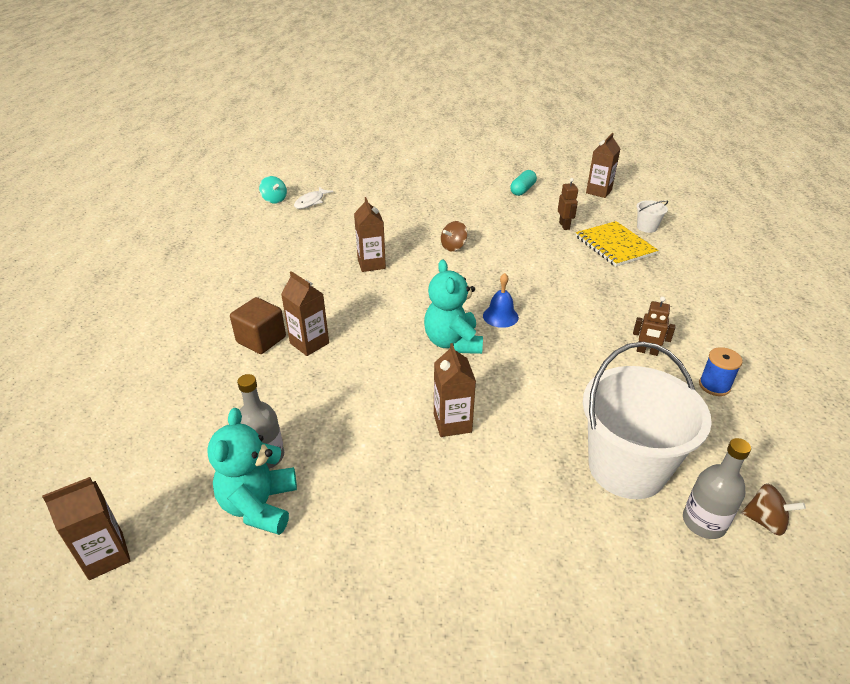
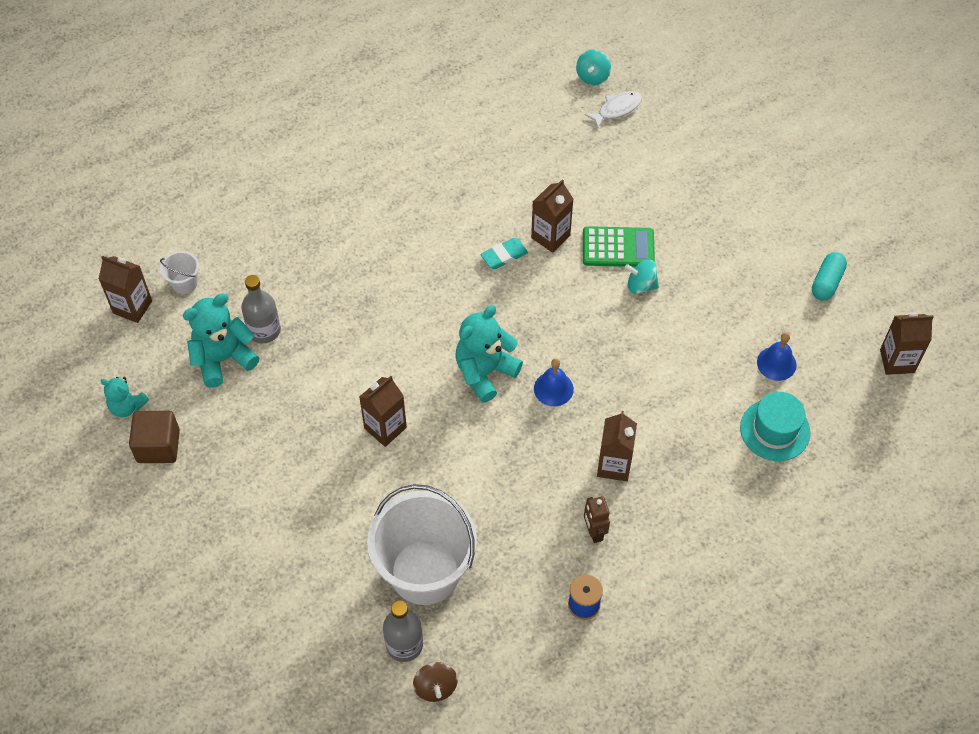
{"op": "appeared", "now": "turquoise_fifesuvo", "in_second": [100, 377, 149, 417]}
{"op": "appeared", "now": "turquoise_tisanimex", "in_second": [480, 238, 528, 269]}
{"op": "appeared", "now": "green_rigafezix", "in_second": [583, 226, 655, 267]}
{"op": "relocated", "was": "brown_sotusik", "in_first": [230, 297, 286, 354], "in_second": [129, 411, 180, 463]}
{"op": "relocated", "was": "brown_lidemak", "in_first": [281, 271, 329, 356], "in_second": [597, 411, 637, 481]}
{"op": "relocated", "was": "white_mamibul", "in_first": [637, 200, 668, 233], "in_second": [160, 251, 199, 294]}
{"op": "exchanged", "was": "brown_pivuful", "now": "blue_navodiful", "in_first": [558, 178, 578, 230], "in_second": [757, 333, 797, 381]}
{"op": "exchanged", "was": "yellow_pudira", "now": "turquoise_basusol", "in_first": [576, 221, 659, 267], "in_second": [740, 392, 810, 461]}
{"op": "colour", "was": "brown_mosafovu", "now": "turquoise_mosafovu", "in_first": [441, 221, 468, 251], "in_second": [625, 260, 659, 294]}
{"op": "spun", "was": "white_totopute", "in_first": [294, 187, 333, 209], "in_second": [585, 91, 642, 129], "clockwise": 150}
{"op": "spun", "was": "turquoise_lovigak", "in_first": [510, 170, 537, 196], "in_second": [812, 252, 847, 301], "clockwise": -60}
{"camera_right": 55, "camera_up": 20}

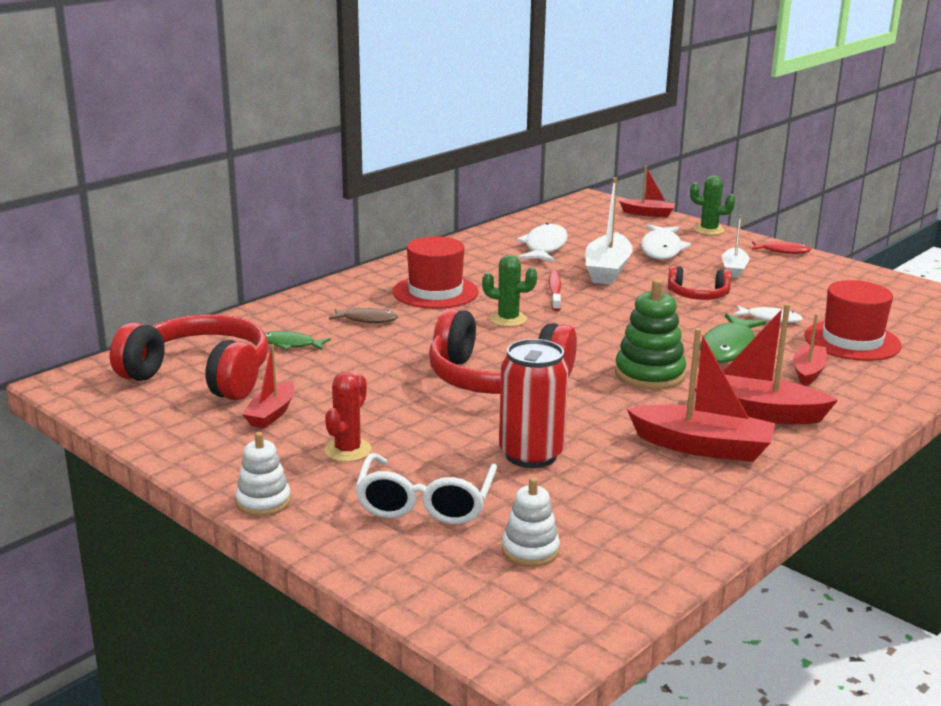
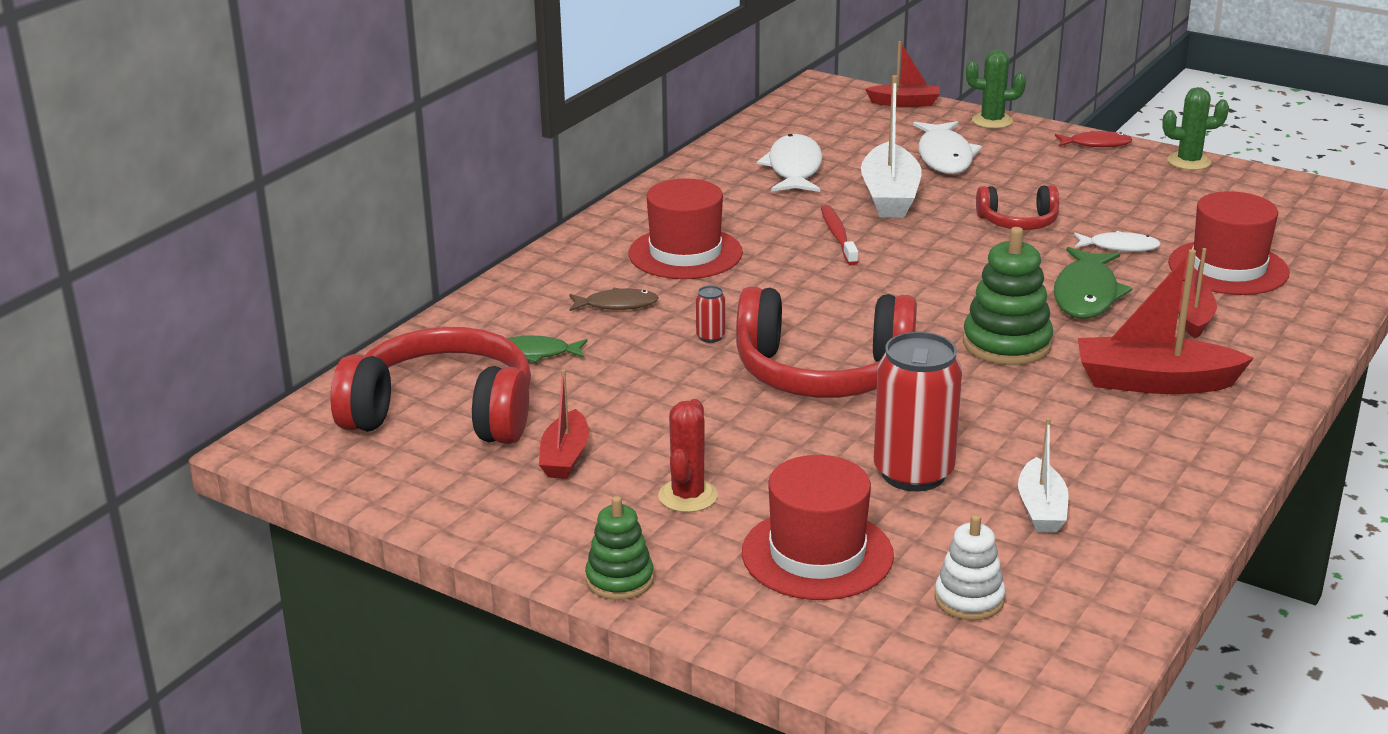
{"op": "missing", "was": "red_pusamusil", "in_first": [627, 328, 775, 462]}
{"op": "appeared", "now": "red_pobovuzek", "in_second": [696, 286, 725, 343]}
{"op": "relocated", "was": "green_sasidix", "in_first": [482, 255, 537, 327], "in_second": [1162, 87, 1229, 170]}
{"op": "relocated", "was": "white_pusamusil", "in_first": [722, 215, 750, 278], "in_second": [1018, 418, 1069, 532]}
{"op": "exchanged", "was": "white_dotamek", "now": "red_basusol", "in_first": [355, 453, 497, 524], "in_second": [742, 455, 894, 600]}
{"op": "colour", "was": "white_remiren", "now": "green_remiren", "in_first": [235, 432, 291, 516], "in_second": [585, 496, 654, 600]}
{"camera_right": -10, "camera_up": 5}

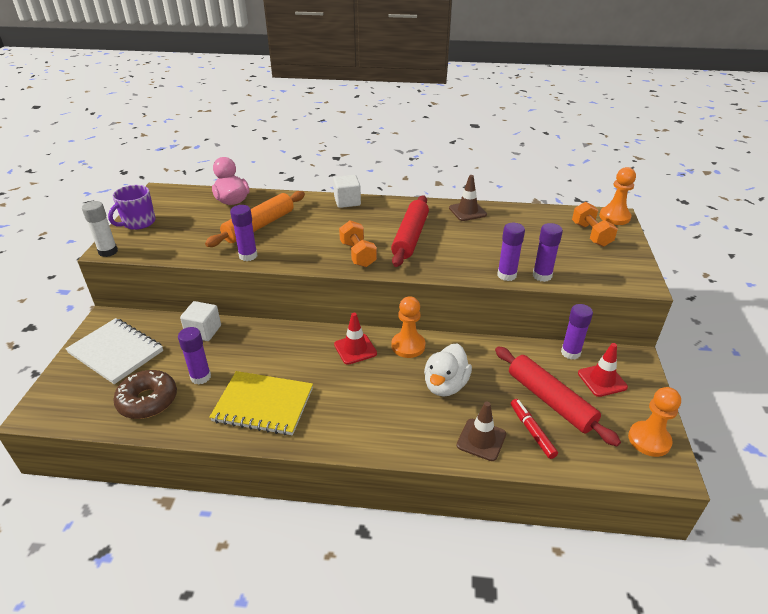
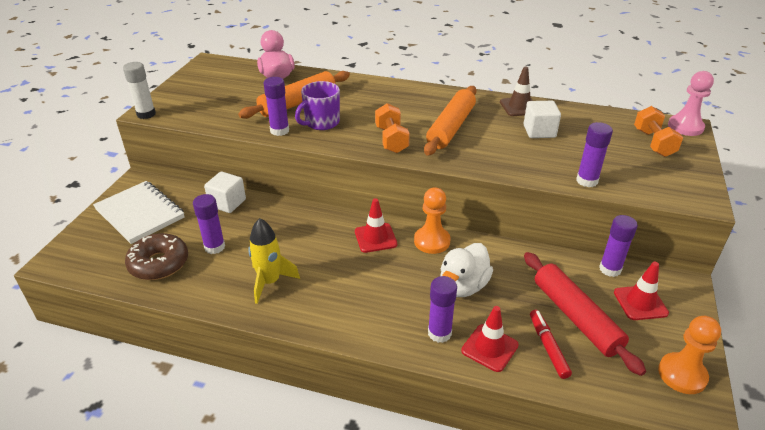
{"op": "relocated", "was": "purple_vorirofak", "in_first": [108, 185, 156, 230], "in_second": [295, 81, 340, 130]}
{"op": "relocated", "was": "white_sotusik", "in_first": [333, 175, 361, 208], "in_second": [524, 101, 561, 138]}
{"op": "relocated", "was": "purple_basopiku", "in_first": [497, 223, 525, 281], "in_second": [428, 276, 457, 343]}
{"op": "exchanged", "was": "yellow_pudira", "now": "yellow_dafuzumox", "in_first": [209, 371, 313, 436], "in_second": [248, 218, 300, 304]}
{"op": "colour", "was": "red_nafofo", "now": "orange_nafofo", "in_first": [391, 195, 429, 267], "in_second": [424, 86, 477, 156]}
{"op": "colour", "was": "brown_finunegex", "now": "red_finunegex", "in_first": [456, 402, 506, 461], "in_second": [461, 306, 519, 372]}
{"op": "colour", "was": "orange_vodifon", "now": "pink_vodifon", "in_first": [599, 167, 636, 225], "in_second": [668, 71, 714, 136]}
{"camera_right": 10, "camera_up": 0}

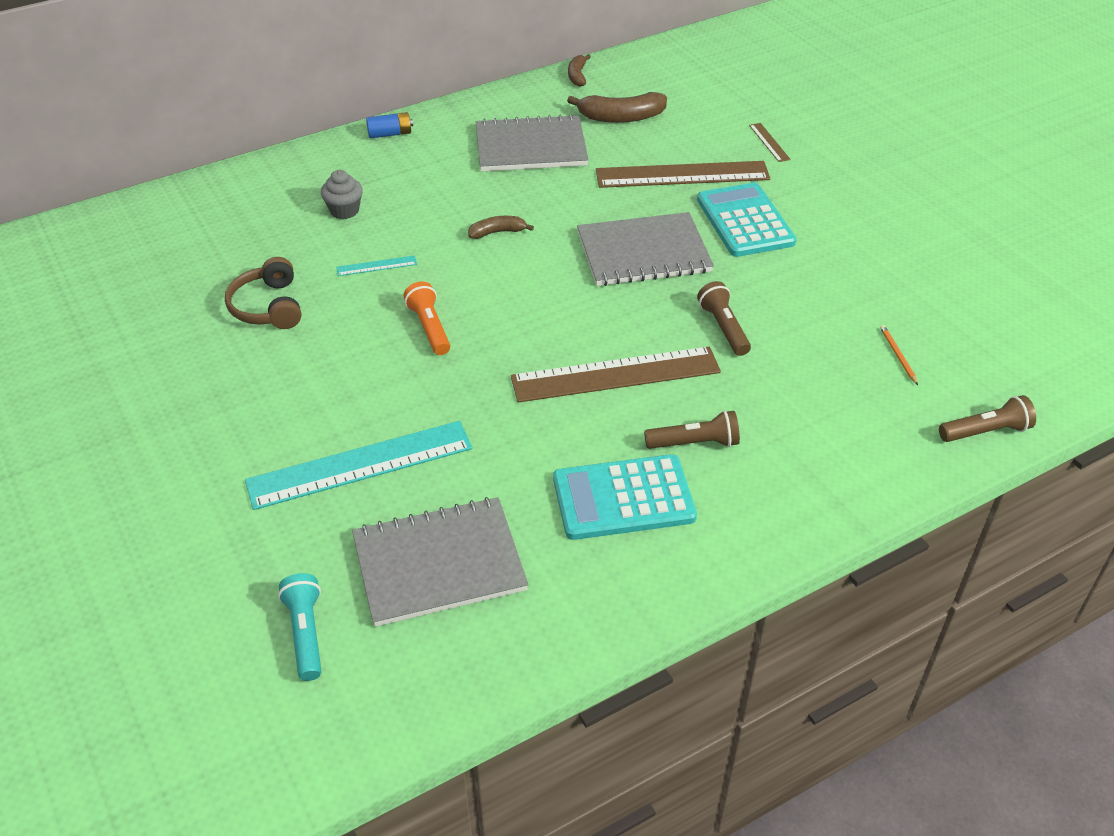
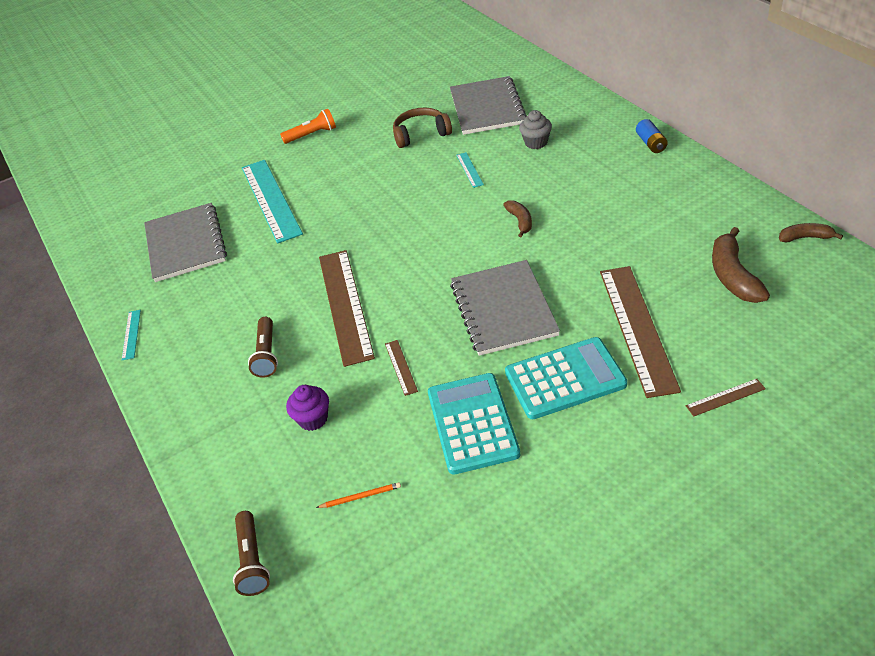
{"op": "missing", "was": "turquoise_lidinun", "in_first": [278, 573, 321, 681]}
{"op": "appeared", "now": "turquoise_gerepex", "in_second": [122, 310, 141, 360]}
{"op": "appeared", "now": "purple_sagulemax", "in_second": [286, 385, 329, 431]}
{"op": "relocated", "was": "orange_lidinun", "in_first": [404, 281, 450, 355], "in_second": [280, 109, 336, 144]}
{"op": "relocated", "was": "grey_pudira", "in_first": [476, 114, 589, 171], "in_second": [450, 76, 527, 135]}
{"op": "relocated", "was": "turquoise_rigafezix", "in_first": [553, 454, 697, 540], "in_second": [428, 373, 520, 475]}
{"op": "exchanged", "was": "brown_lidinun", "now": "brown_gerepex", "in_first": [697, 281, 751, 356], "in_second": [385, 340, 418, 396]}
{"camera_right": 95, "camera_up": 0}

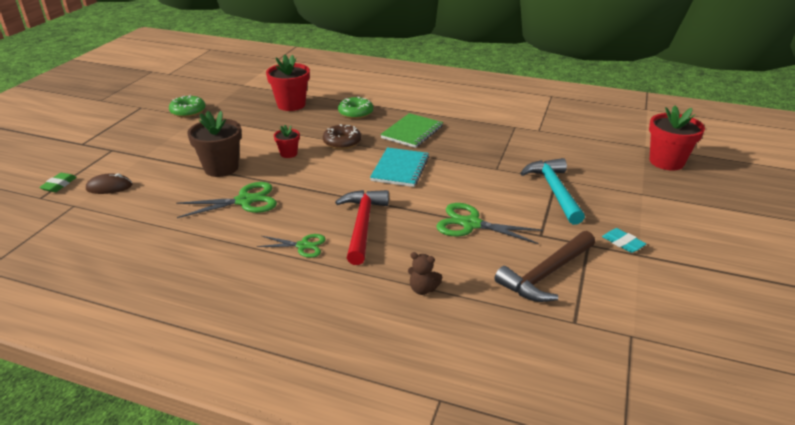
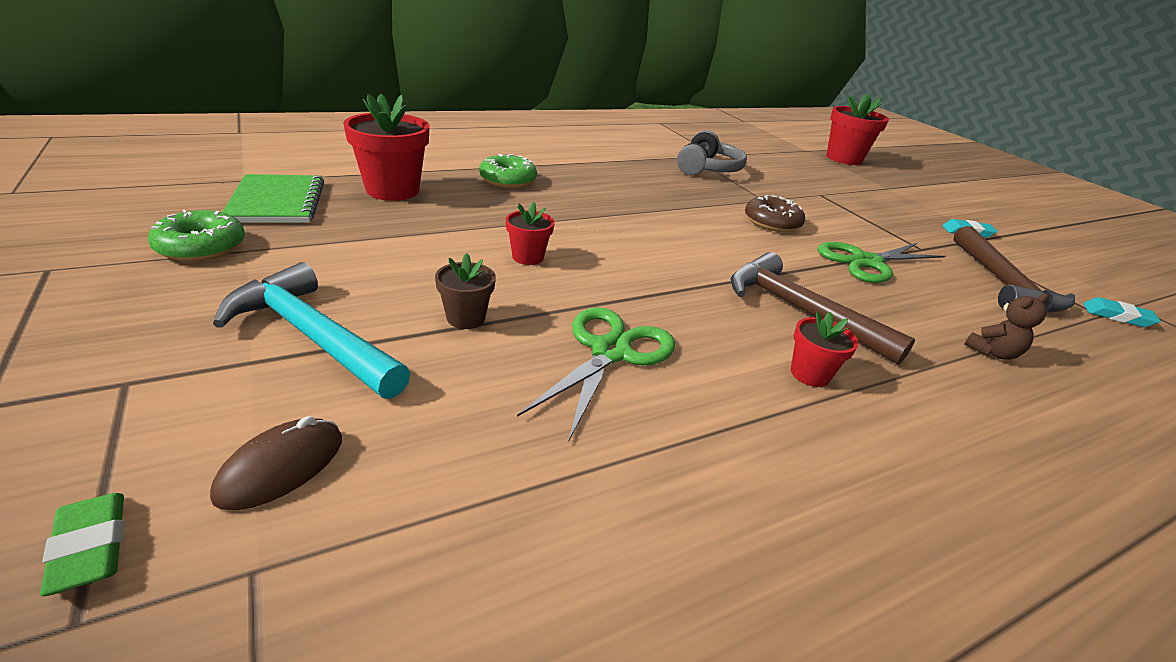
{"op": "missing", "was": "turquoise_pudira", "in_first": [370, 147, 429, 187]}
{"op": "appeared", "now": "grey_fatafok", "in_second": [677, 130, 747, 176]}
{"op": "appeared", "now": "turquoise_tisanimex", "in_second": [1083, 297, 1161, 327]}
{"op": "relocated", "was": "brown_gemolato", "in_first": [323, 124, 361, 149], "in_second": [745, 195, 805, 232]}
{"op": "relocated", "was": "green_pudira", "in_first": [380, 113, 443, 148], "in_second": [223, 174, 324, 223]}
{"op": "relocated", "was": "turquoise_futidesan", "in_first": [520, 158, 585, 225], "in_second": [213, 262, 411, 399]}
{"op": "exchanged", "was": "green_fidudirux", "now": "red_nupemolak", "in_first": [257, 234, 326, 258], "in_second": [791, 312, 859, 387]}
{"op": "colour", "was": "red_futidesan", "now": "brown_futidesan", "in_first": [335, 190, 389, 265], "in_second": [730, 252, 915, 365]}
{"op": "size", "was": "brown_nupemolak", "in_first": [187, 111, 242, 177], "in_second": [435, 253, 496, 329], "ratio": 0.53}
{"camera_right": -50, "camera_up": 0}

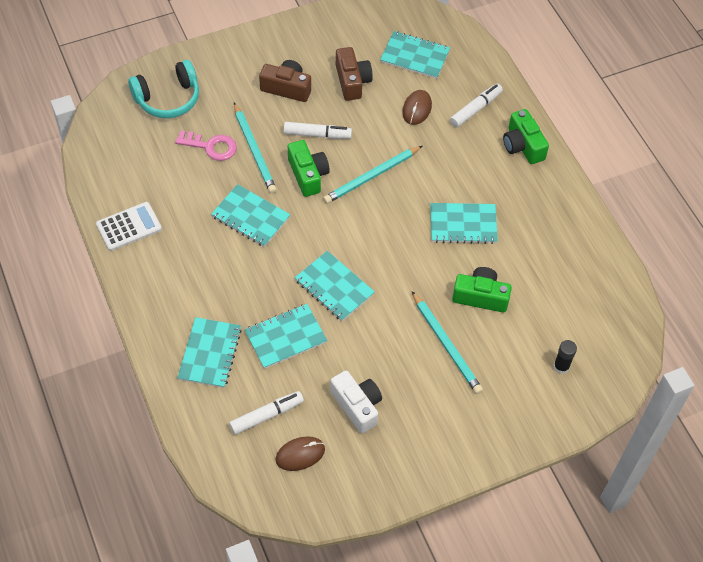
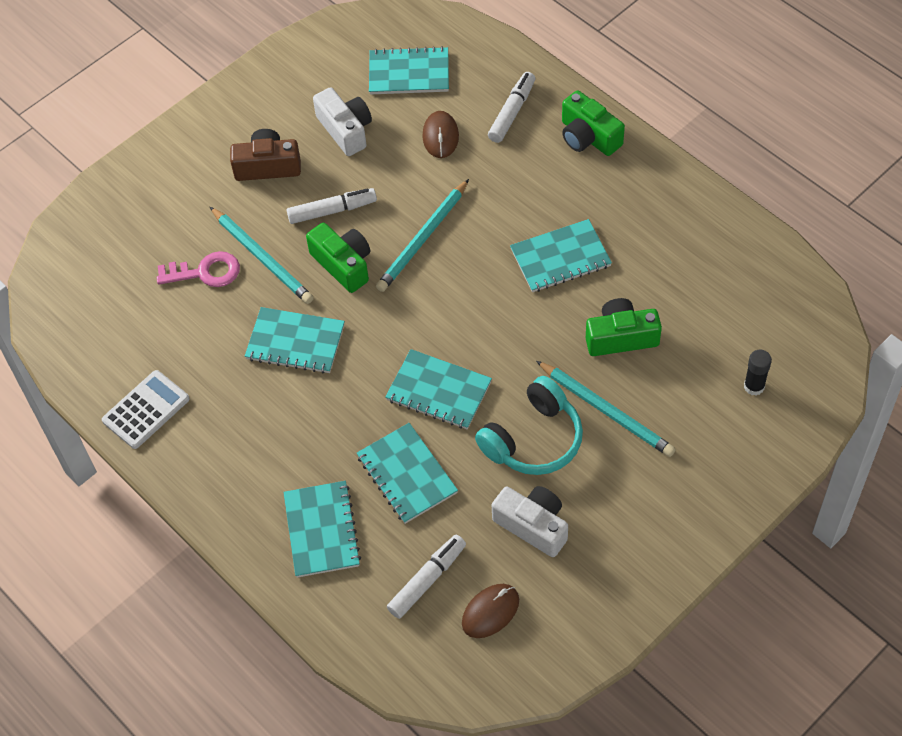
{"op": "relocated", "was": "turquoise_fatafok", "in_first": [128, 60, 199, 118], "in_second": [475, 376, 583, 475]}
{"op": "colour", "was": "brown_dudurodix", "now": "white_dudurodix", "in_first": [336, 47, 373, 101], "in_second": [313, 87, 372, 156]}
{"op": "spun", "was": "turquoise_pudira", "in_first": [244, 304, 327, 369], "in_second": [357, 423, 458, 524], "clockwise": -75}
{"camera_right": -15, "camera_up": 0}

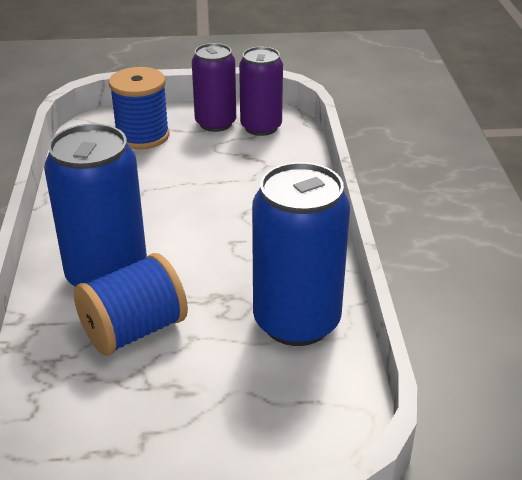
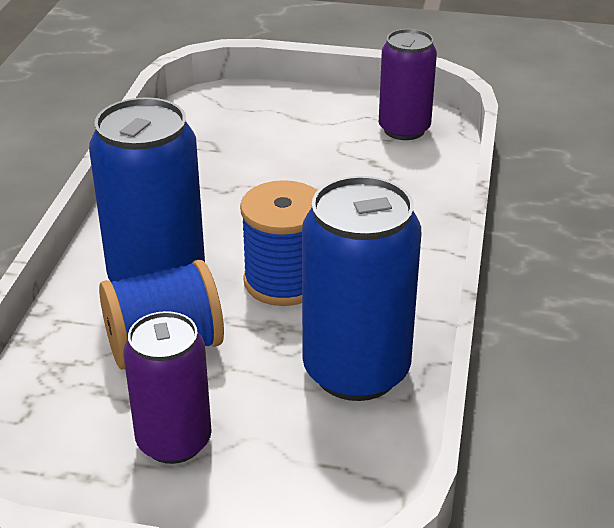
{"op": "relocated", "was": "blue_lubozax", "in_first": [109, 67, 170, 149], "in_second": [240, 180, 317, 306]}
{"op": "relocated", "was": "purple_pobovuzek", "in_first": [192, 43, 236, 132], "in_second": [123, 311, 212, 464]}
{"camera_right": 15, "camera_up": 0}

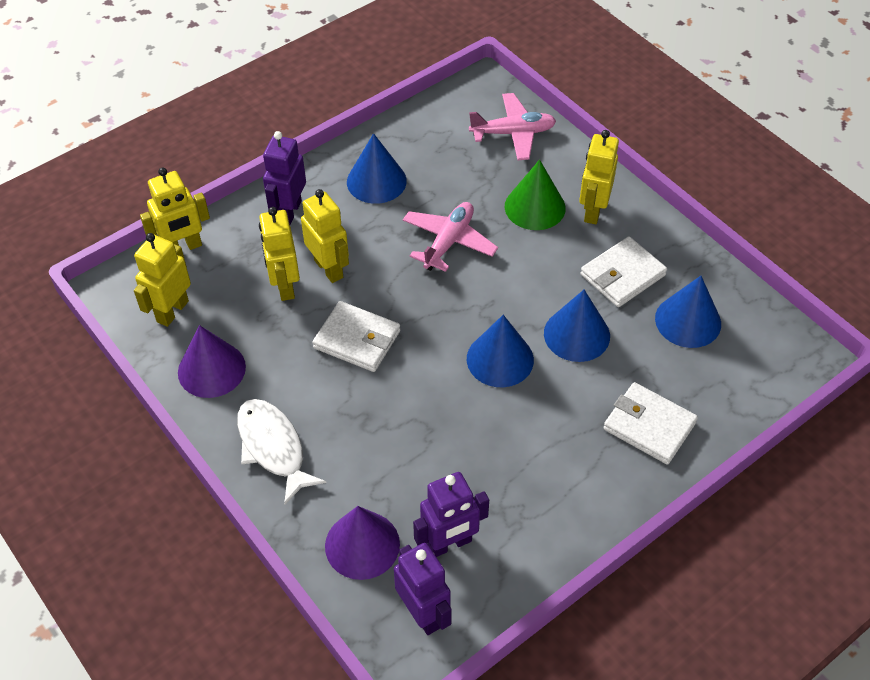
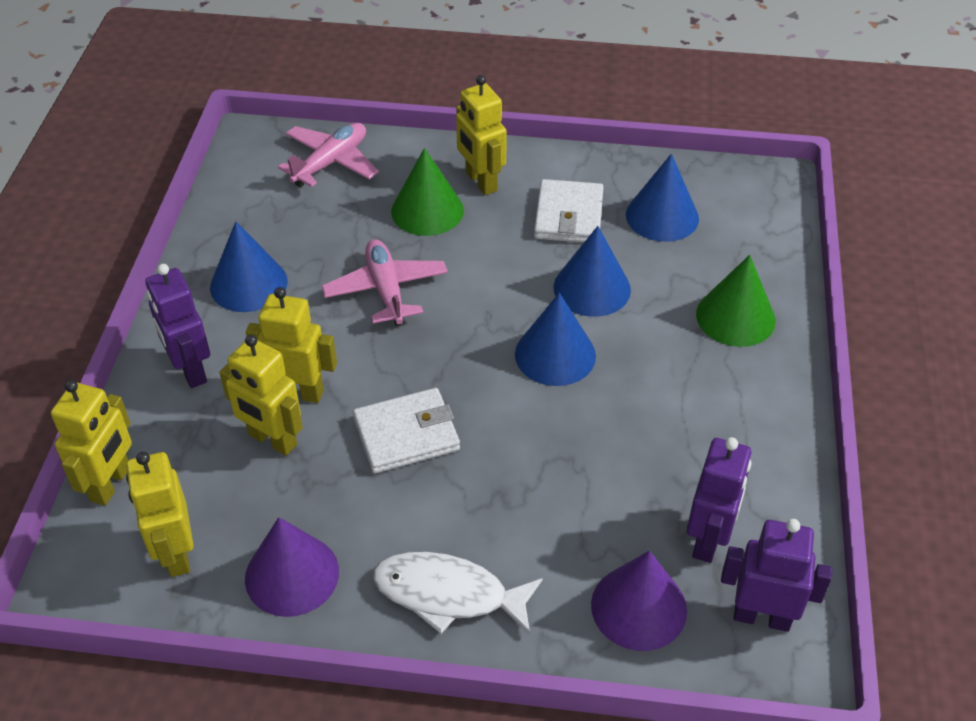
{"op": "exchanged", "was": "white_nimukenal", "now": "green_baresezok", "in_first": [603, 382, 698, 464], "in_second": [696, 255, 776, 347]}
{"camera_right": -45, "camera_up": -5}

